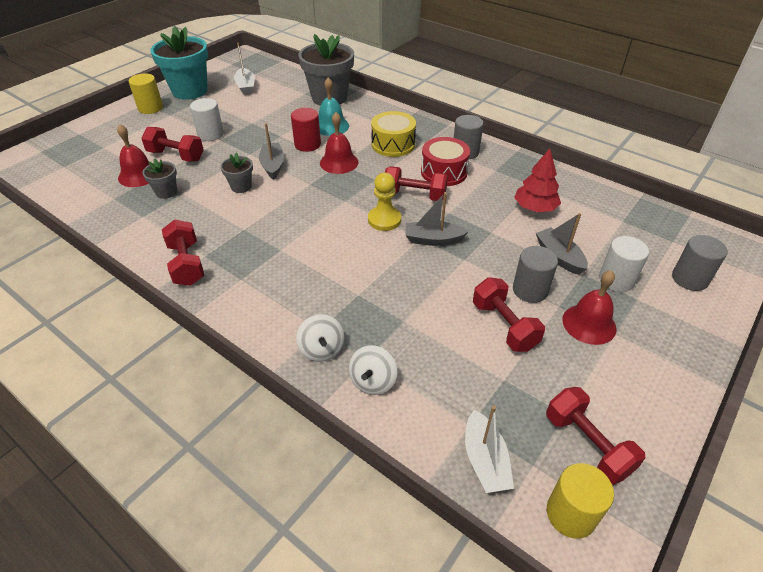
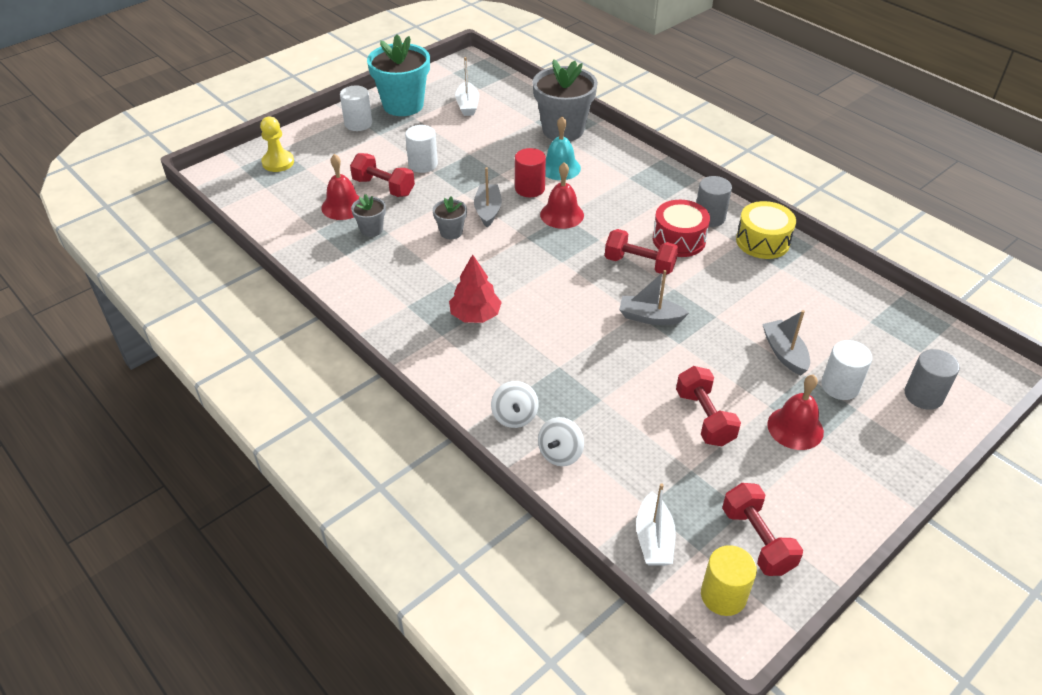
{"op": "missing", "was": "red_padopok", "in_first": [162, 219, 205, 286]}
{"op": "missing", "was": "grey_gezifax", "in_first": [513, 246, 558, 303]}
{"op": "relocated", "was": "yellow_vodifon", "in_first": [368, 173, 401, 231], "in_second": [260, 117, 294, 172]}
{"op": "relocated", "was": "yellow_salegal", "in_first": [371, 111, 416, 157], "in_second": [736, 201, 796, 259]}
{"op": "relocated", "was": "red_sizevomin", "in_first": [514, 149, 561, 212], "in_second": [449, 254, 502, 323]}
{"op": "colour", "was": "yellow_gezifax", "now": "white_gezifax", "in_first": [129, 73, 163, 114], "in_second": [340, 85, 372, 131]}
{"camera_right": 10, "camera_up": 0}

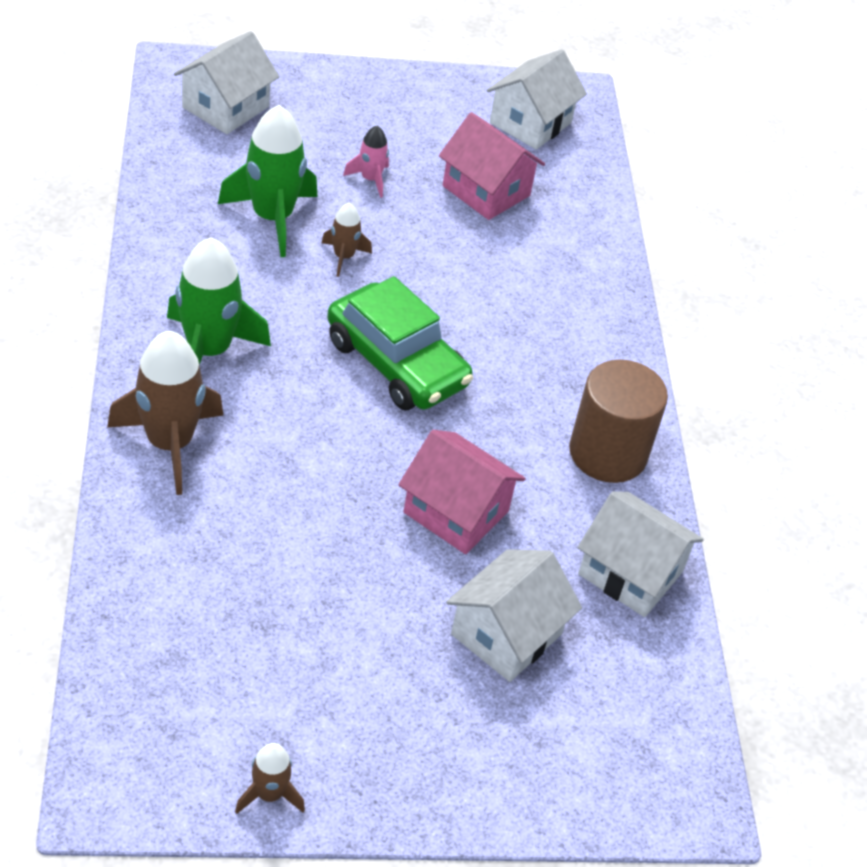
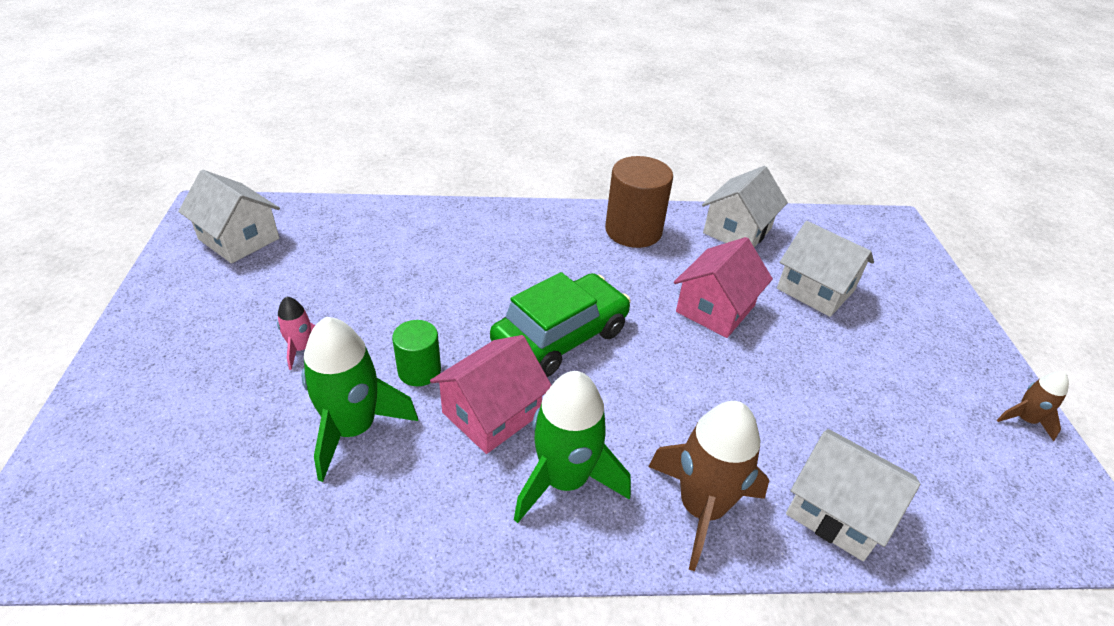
{"op": "relocated", "was": "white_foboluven", "in_first": [174, 31, 279, 134], "in_second": [786, 429, 920, 561]}
{"op": "relocated", "was": "pink_foboluven", "in_first": [439, 112, 545, 220], "in_second": [430, 335, 552, 454]}
{"op": "exchanged", "was": "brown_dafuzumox", "now": "green_gezifax", "in_first": [321, 203, 372, 277], "in_second": [392, 320, 441, 386]}
{"camera_right": -85, "camera_up": -5}

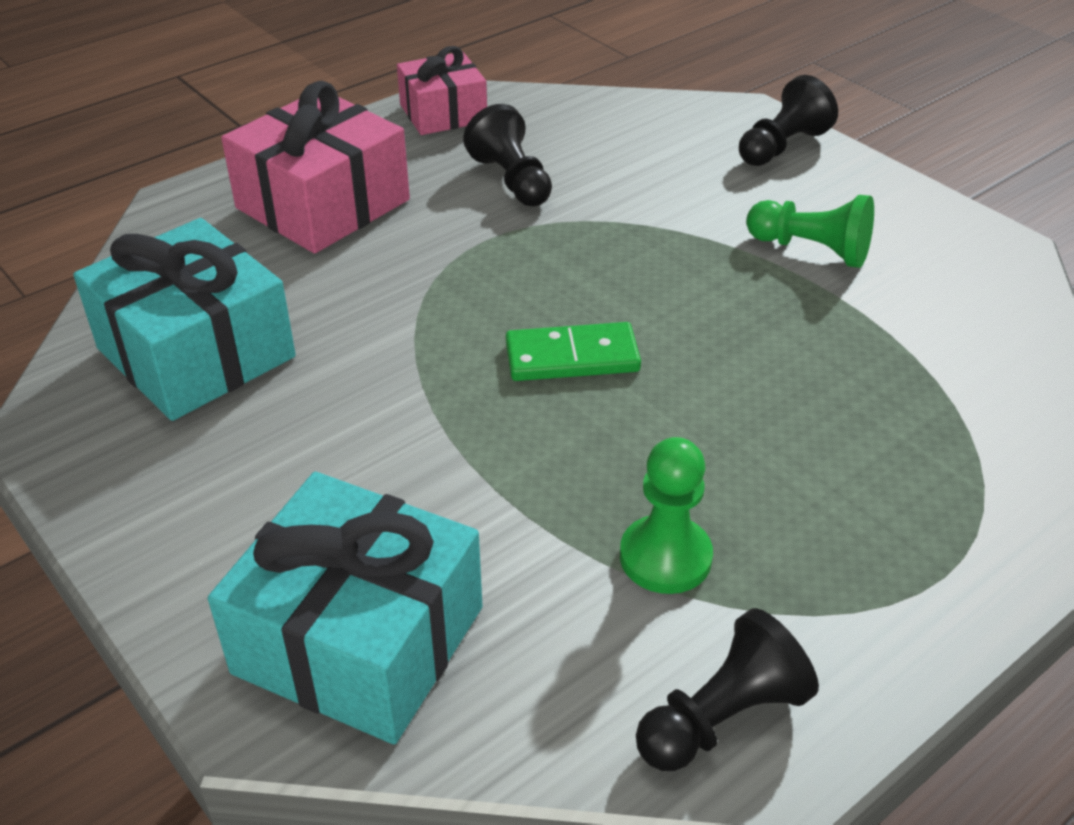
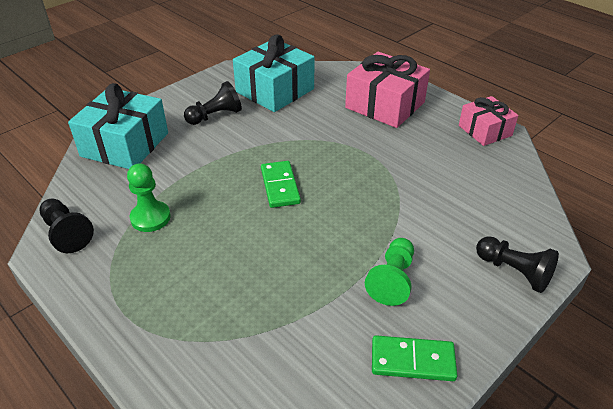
{"op": "appeared", "now": "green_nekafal", "in_second": [372, 335, 457, 381]}
{"op": "relocated", "was": "black_vodifon", "in_first": [463, 104, 552, 206], "in_second": [184, 81, 242, 125]}
{"camera_right": 85, "camera_up": 0}

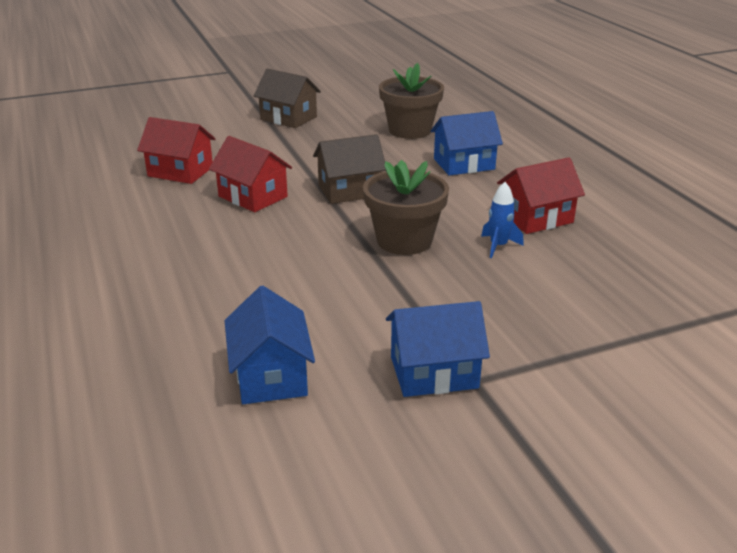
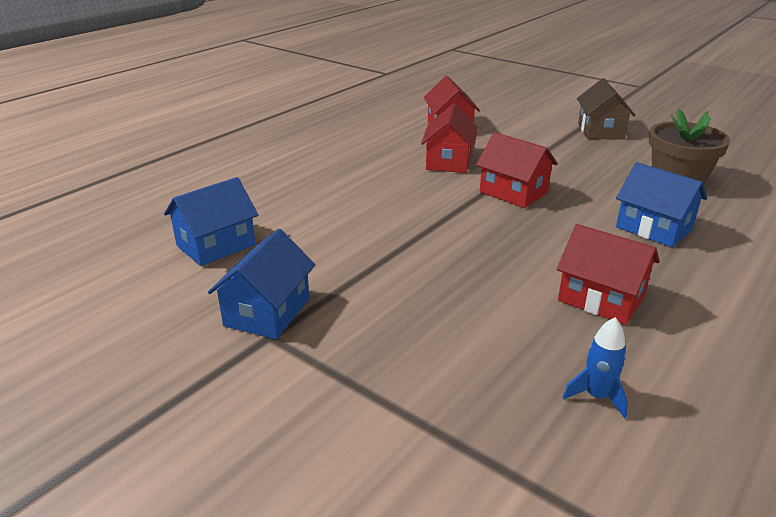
{"op": "missing", "was": "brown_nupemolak", "in_first": [363, 160, 449, 255]}
{"op": "relocated", "was": "blue_dafuzumox", "in_first": [481, 182, 524, 258], "in_second": [562, 317, 628, 419]}
{"op": "colour", "was": "brown_foboluven", "now": "red_foboluven", "in_first": [313, 134, 386, 204], "in_second": [476, 132, 558, 208]}
{"op": "spun", "was": "blue_foboluven", "in_first": [386, 301, 490, 397], "in_second": [208, 229, 316, 339], "clockwise": 60}
{"camera_right": 60, "camera_up": 0}

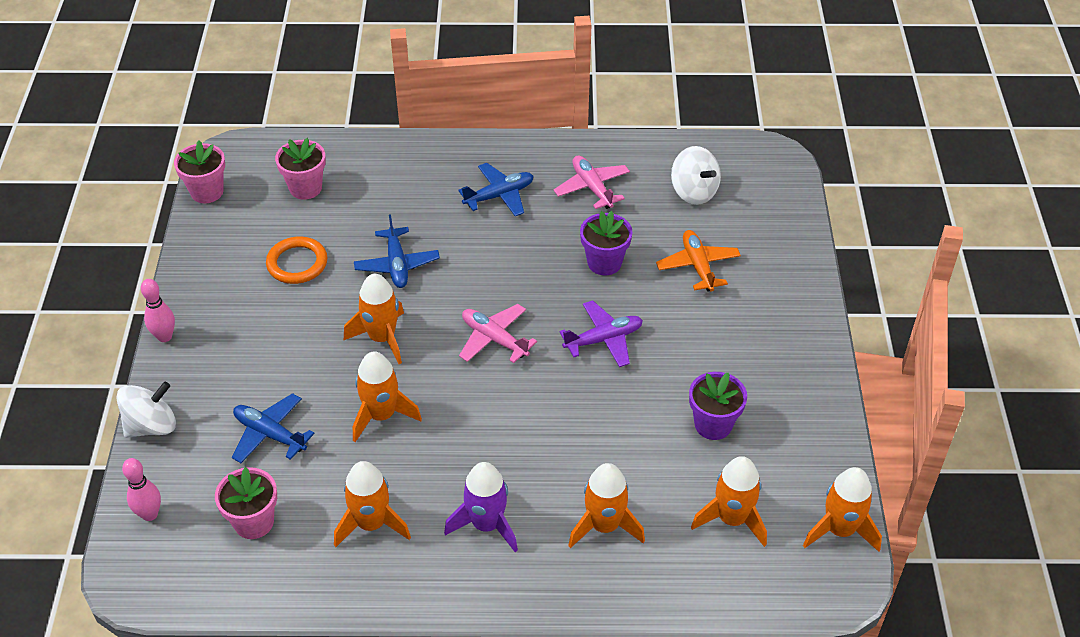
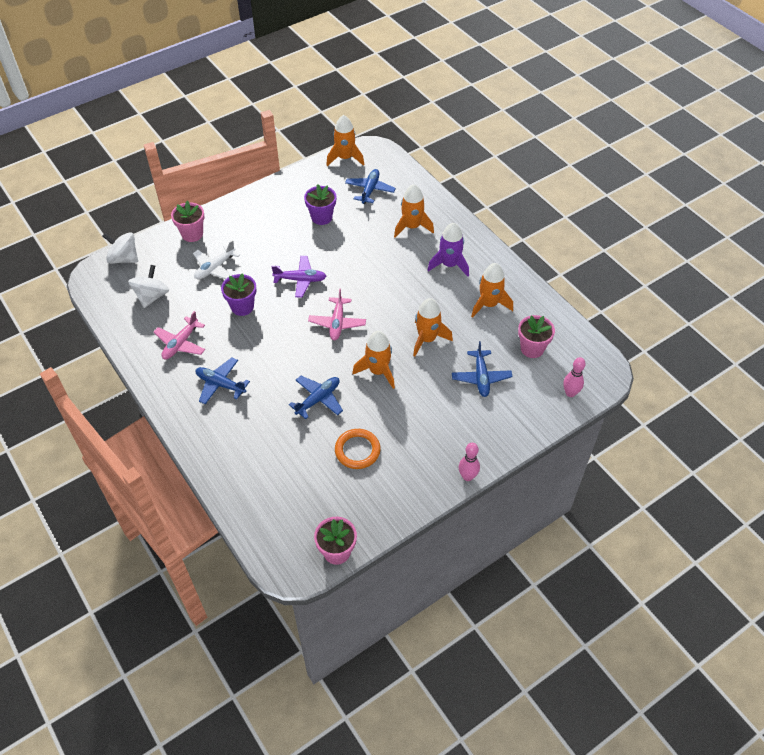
{"op": "relocated", "was": "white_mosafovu", "in_first": [116, 381, 176, 438], "in_second": [102, 232, 138, 264]}
{"op": "relocated", "was": "pink_nupemolak", "in_first": [275, 138, 326, 200], "in_second": [171, 201, 205, 242]}
{"op": "exchanged", "was": "orange_dafuzumox", "now": "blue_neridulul", "in_first": [691, 456, 767, 547], "in_second": [345, 169, 396, 204]}
{"op": "colour", "was": "orange_neridulul", "now": "white_neridulul", "in_first": [656, 230, 741, 292], "in_second": [193, 240, 240, 280]}
{"op": "spun", "was": "purple_neridulul", "in_first": [559, 300, 643, 367], "in_second": [271, 256, 326, 297], "clockwise": 150}
{"camera_right": -125, "camera_up": 5}

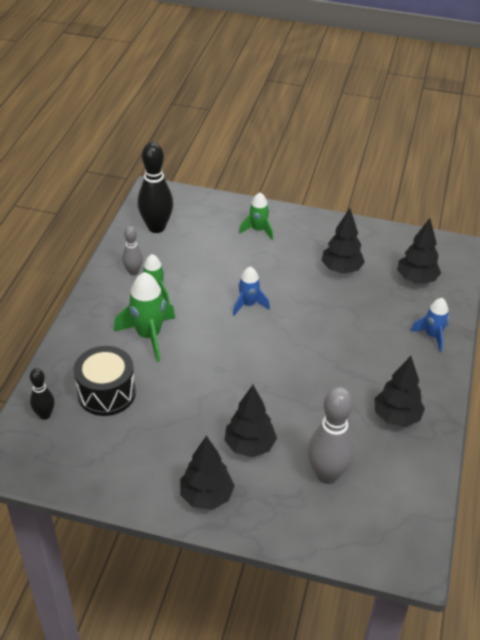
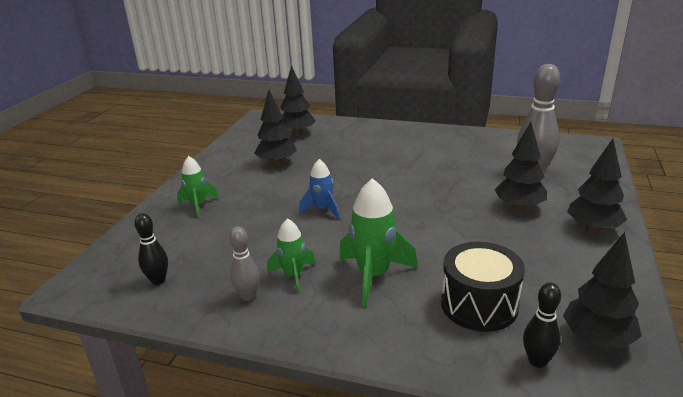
{"op": "missing", "was": "blue_dafuzumox", "in_first": [410, 298, 449, 352]}
{"op": "relocated", "was": "black_sizevomin", "in_first": [374, 356, 425, 427], "in_second": [563, 232, 642, 348]}
{"op": "size", "was": "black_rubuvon", "in_first": [138, 142, 173, 233], "in_second": [134, 213, 168, 285], "ratio": 0.55}
{"camera_right": -85, "camera_up": -15}

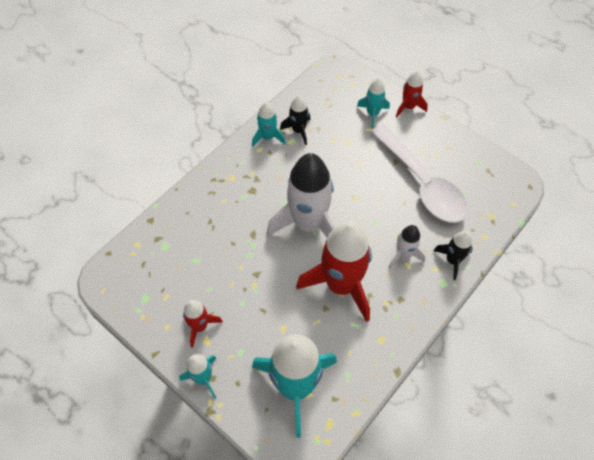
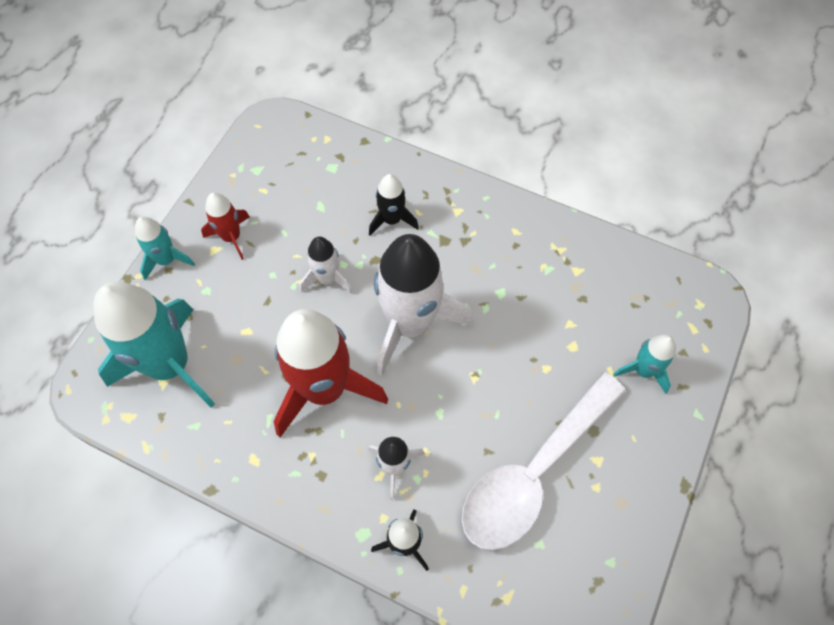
{"op": "missing", "was": "turquoise_dafuzumox", "in_first": [252, 102, 286, 147]}
{"op": "missing", "was": "red_dafuzumox", "in_first": [396, 71, 428, 117]}
{"op": "appeared", "now": "white_dafuzumox", "in_second": [300, 237, 352, 294]}
{"op": "relocated", "was": "black_dafuzumox", "in_first": [280, 95, 310, 145], "in_second": [369, 174, 419, 236]}
{"camera_right": 75, "camera_up": 5}

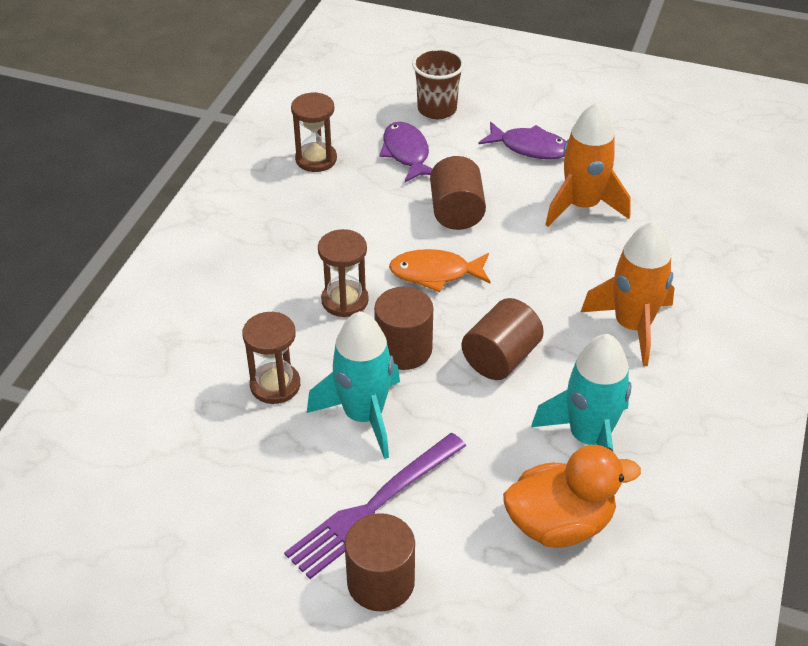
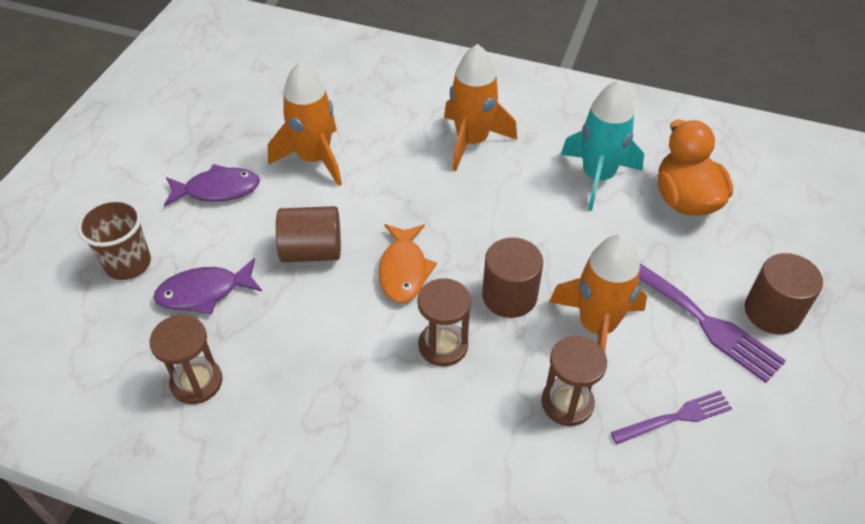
{"op": "missing", "was": "brown_gezifax", "in_first": [461, 298, 544, 380]}
{"op": "appeared", "now": "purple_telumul", "in_second": [610, 391, 732, 444]}
{"op": "colour", "was": "turquoise_dafuzumox", "now": "orange_dafuzumox", "in_first": [307, 311, 400, 459], "in_second": [549, 234, 647, 352]}
{"op": "spun", "was": "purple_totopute", "in_first": [478, 122, 566, 159], "in_second": [164, 164, 260, 207], "clockwise": 60}
{"camera_right": -90, "camera_up": 5}

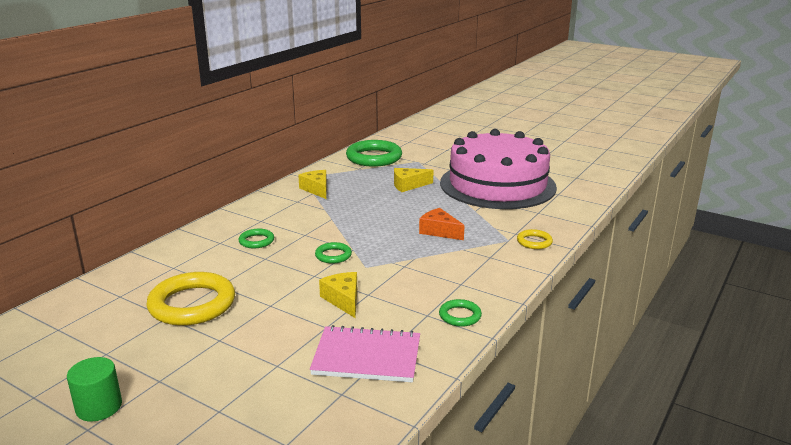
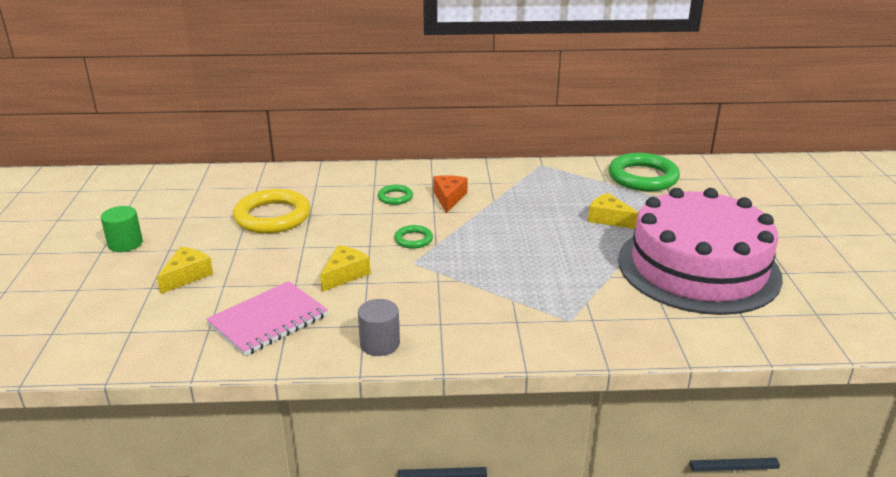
{"op": "missing", "was": "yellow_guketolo", "in_first": [517, 229, 553, 249]}
{"op": "relocated", "was": "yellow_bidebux", "in_first": [298, 170, 327, 199], "in_second": [157, 247, 213, 294]}
{"op": "relocated", "was": "orange_bidebux", "in_first": [419, 208, 465, 240], "in_second": [433, 175, 468, 213]}
{"op": "exchanged", "was": "green_guketolo", "now": "grey_gezifax", "in_first": [439, 299, 482, 327], "in_second": [358, 299, 400, 356]}
{"op": "spun", "was": "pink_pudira", "in_first": [310, 325, 420, 382], "in_second": [206, 281, 328, 356], "clockwise": 75}
{"camera_right": 55, "camera_up": 5}

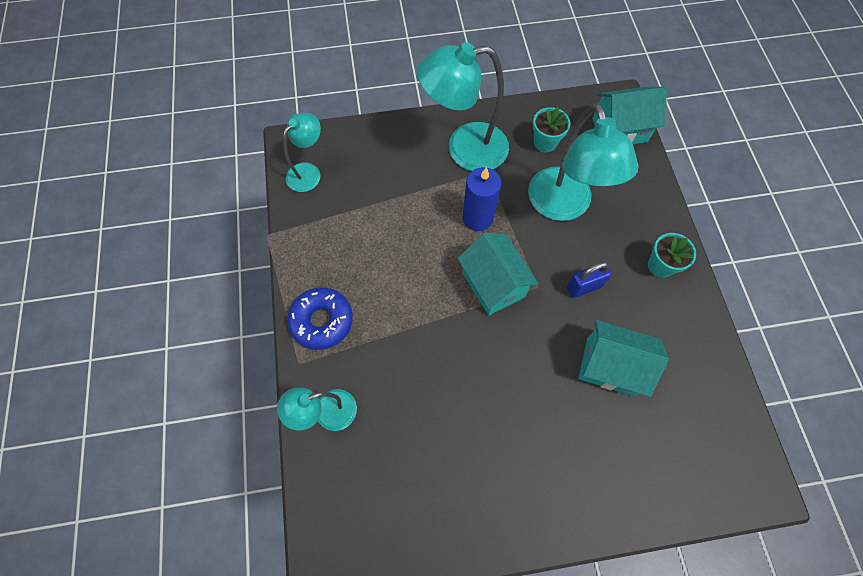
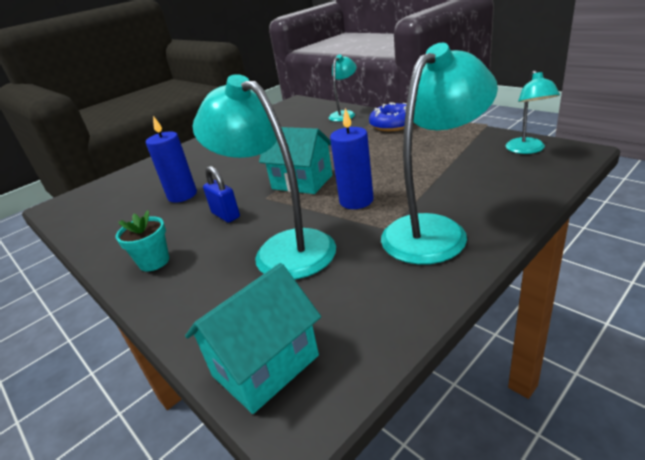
{"op": "missing", "was": "turquoise_nupemolak", "in_first": [533, 107, 570, 152]}
{"op": "exchanged", "was": "turquoise_foboluven", "now": "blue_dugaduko", "in_first": [578, 320, 669, 397], "in_second": [146, 116, 197, 203]}
{"op": "spun", "was": "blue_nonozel", "in_first": [566, 262, 611, 298], "in_second": [203, 166, 240, 223], "clockwise": -75}
{"camera_right": 150, "camera_up": -35}

